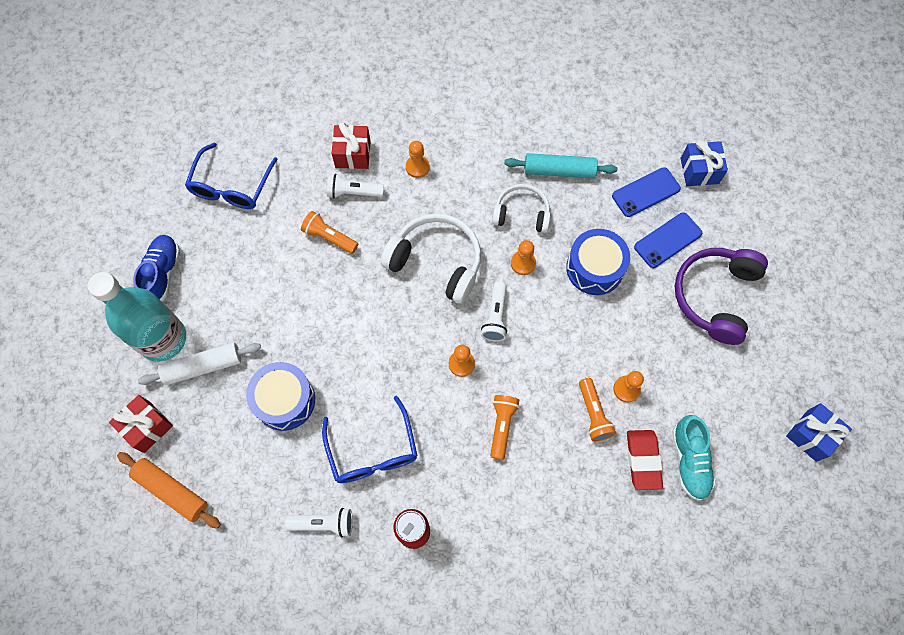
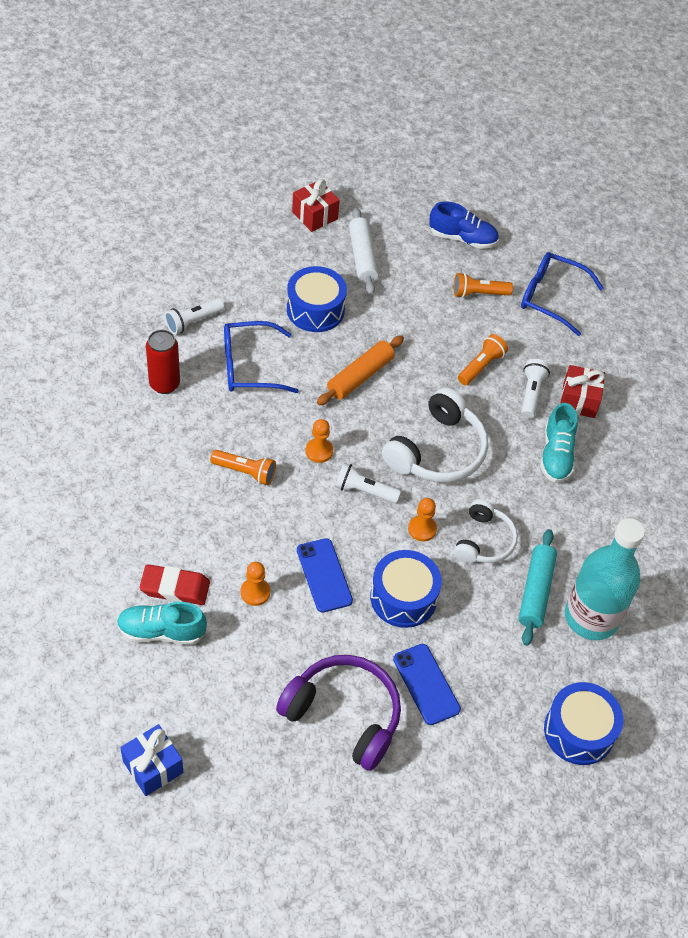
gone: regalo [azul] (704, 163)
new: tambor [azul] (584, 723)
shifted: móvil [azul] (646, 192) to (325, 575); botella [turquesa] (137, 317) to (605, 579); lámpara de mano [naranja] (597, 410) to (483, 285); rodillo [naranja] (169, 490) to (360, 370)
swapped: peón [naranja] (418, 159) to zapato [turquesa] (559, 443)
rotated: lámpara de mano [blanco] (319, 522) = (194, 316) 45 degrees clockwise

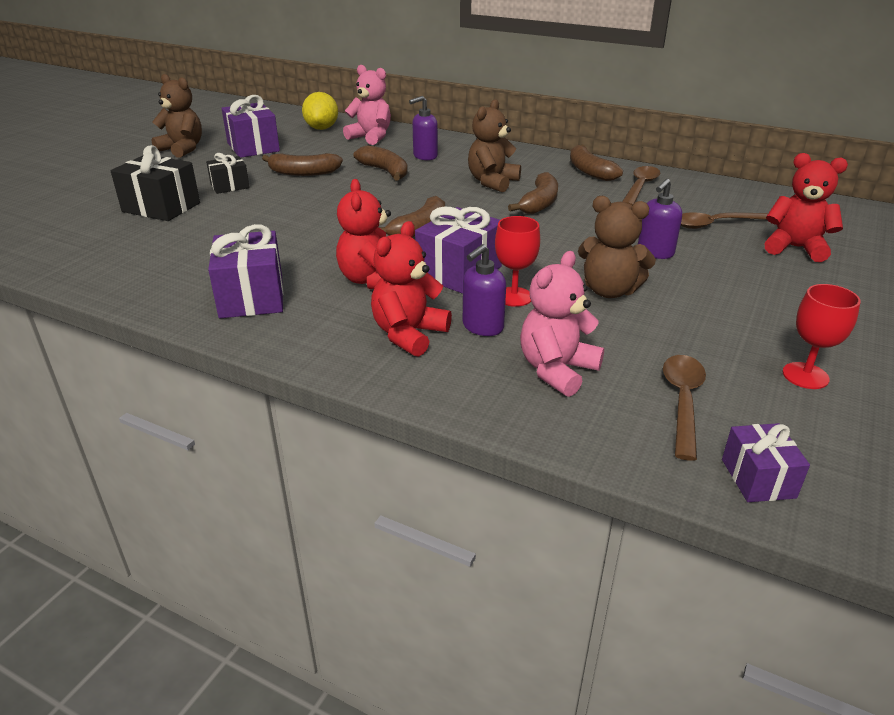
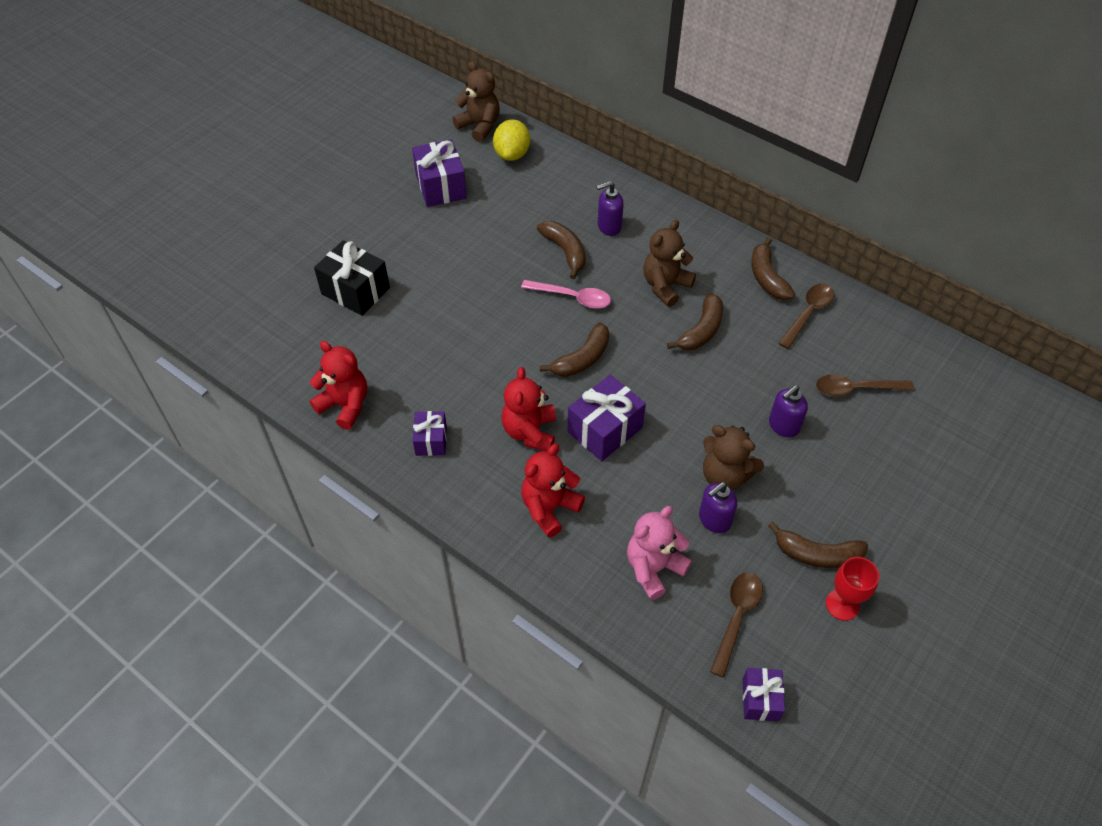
gone: osito [rosa] (367, 105); regalo [negro] (228, 173); copa [rojo] (517, 261)
new: cuchara [rosa] (566, 294)
shifted: osito [marrón] (176, 116) to (476, 101); plátano [marrón] (302, 164) to (818, 544); osito [rojo] (806, 207) to (338, 385); dispensador de jabón [morado] (484, 290) to (718, 507)
scaled: regalo [morado] (245, 271) = (430, 433) x0.60

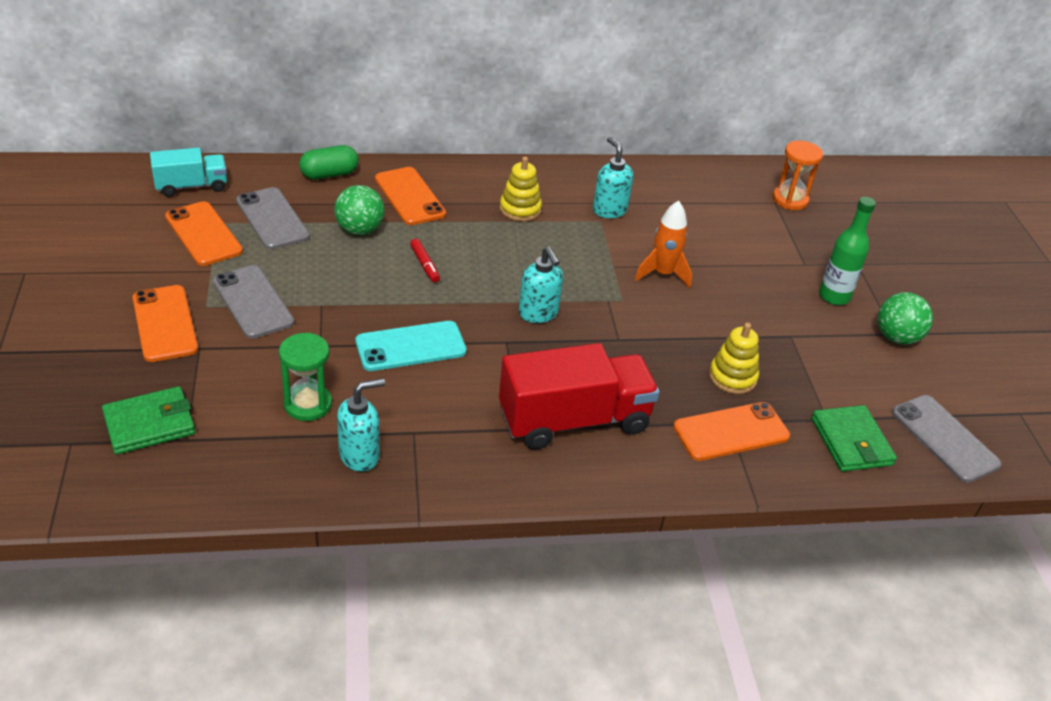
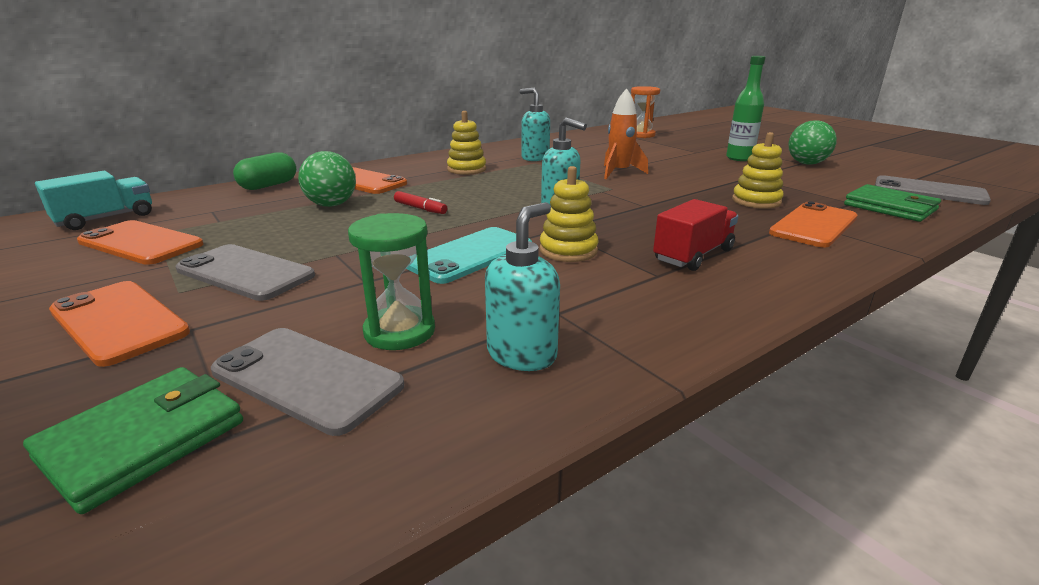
new: juguete apilable [amarillo] (569, 214)
shifted: móvil [gris] (273, 218) to (307, 382)
scaled: camión [rojo] (579, 396) = (695, 235) x0.58

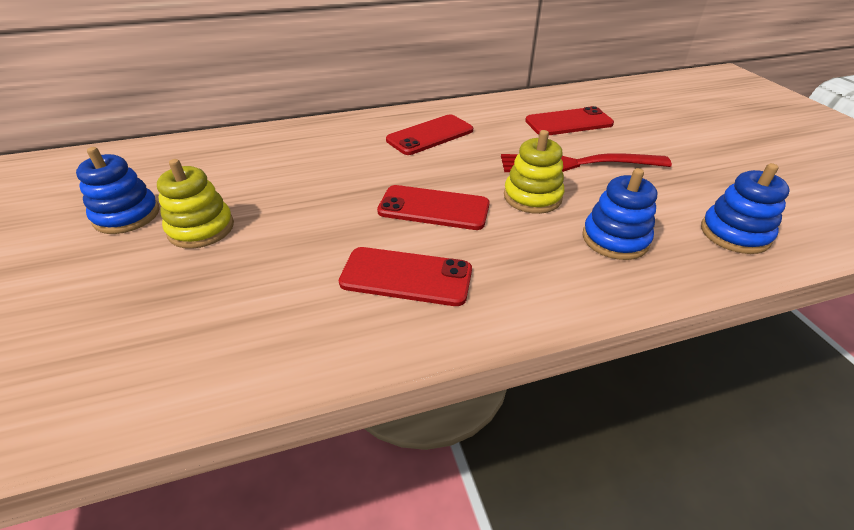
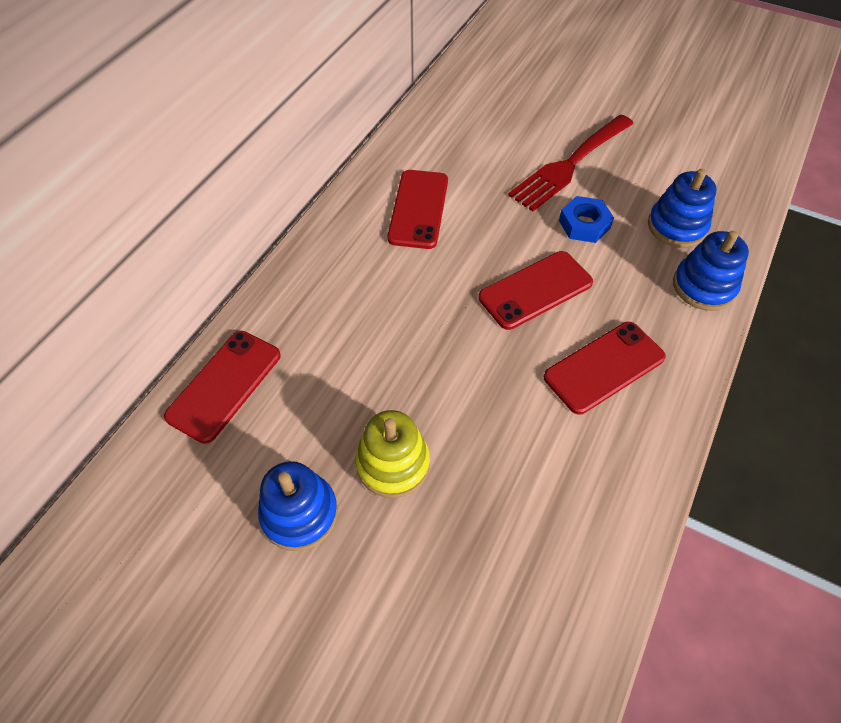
shifted: móvil [rojo] (569, 120) to (222, 387); juguete apilable [azul] (745, 208) to (711, 271)
swapped: juguete apilable [amarillo] (534, 172) to tuerca [azul] (586, 219)

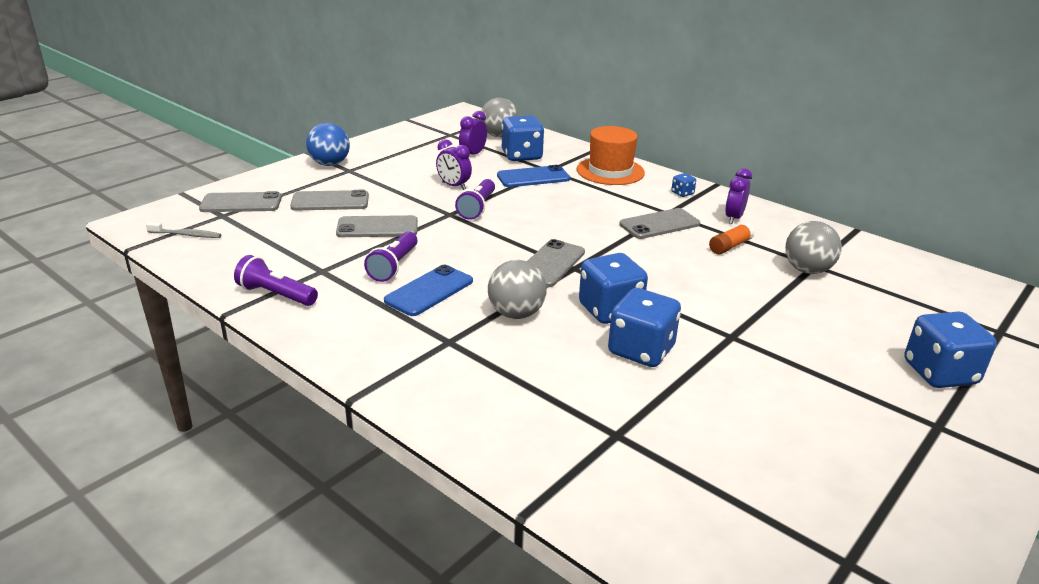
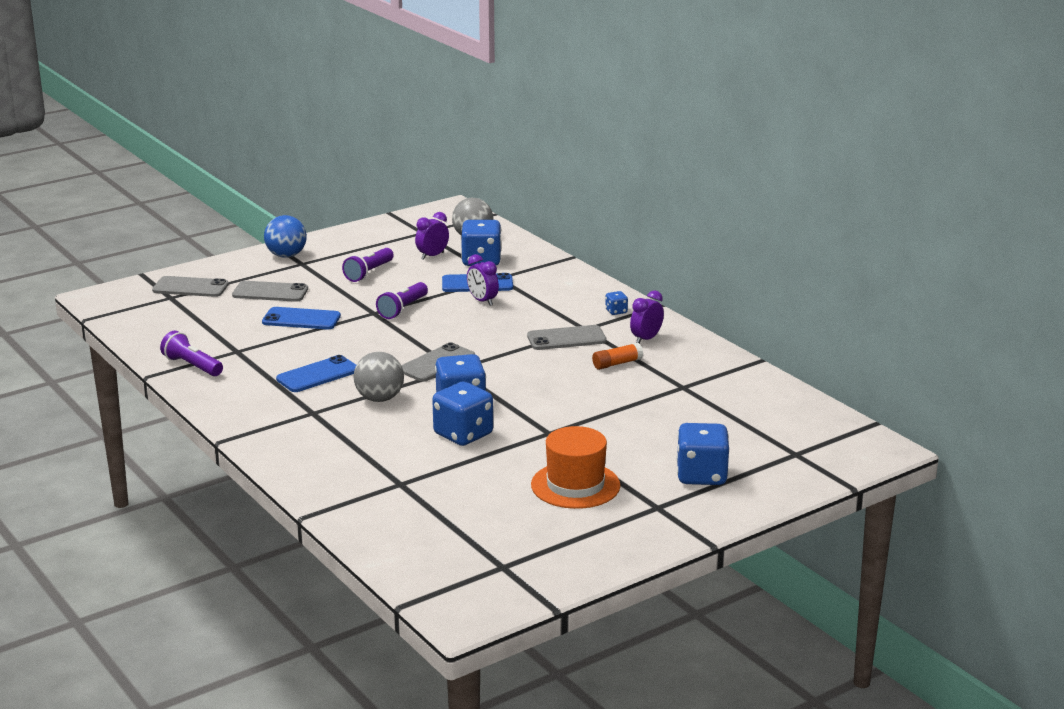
gone: pelota [gris] (813, 247); cepillo de dientes [gris] (183, 230)
shifted: sombrero [naranja] (611, 155) to (575, 467); despertador [morado] (454, 164) to (483, 280); lámpara de mano [morado] (391, 257) to (368, 265)
repainted: móvil [gris] (377, 226) to móvil [azul] (301, 318)

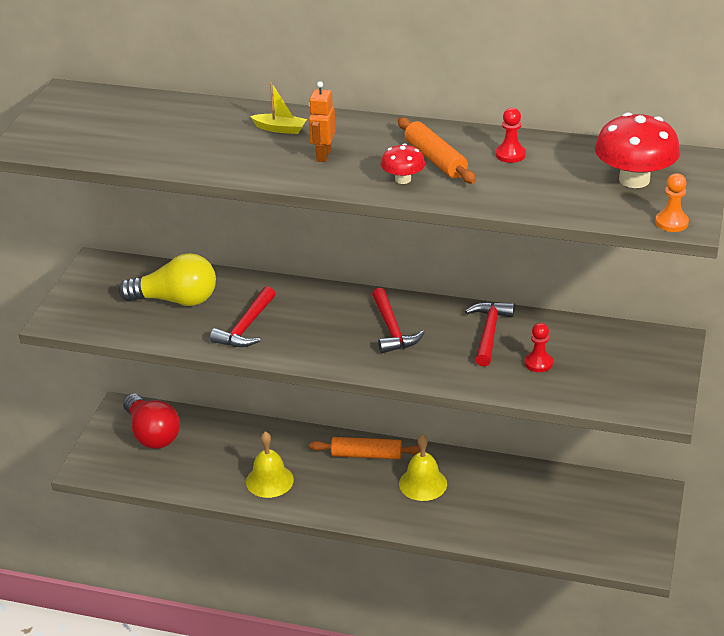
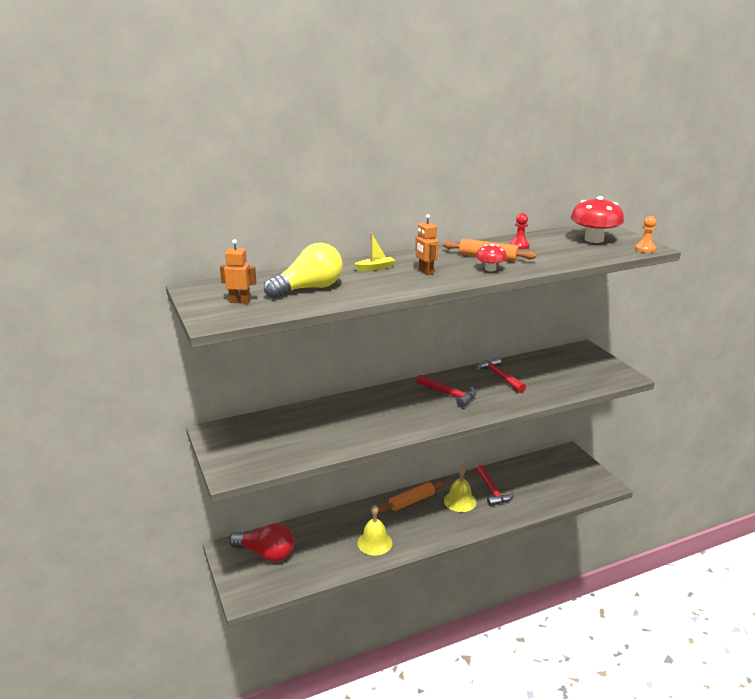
gone: peón [rojo] (538, 347)
new: robot [naranja] (238, 271)
shifted: bombilla [amarillo] (167, 279) to (303, 270); martillo [rojo] (242, 316) to (495, 485)

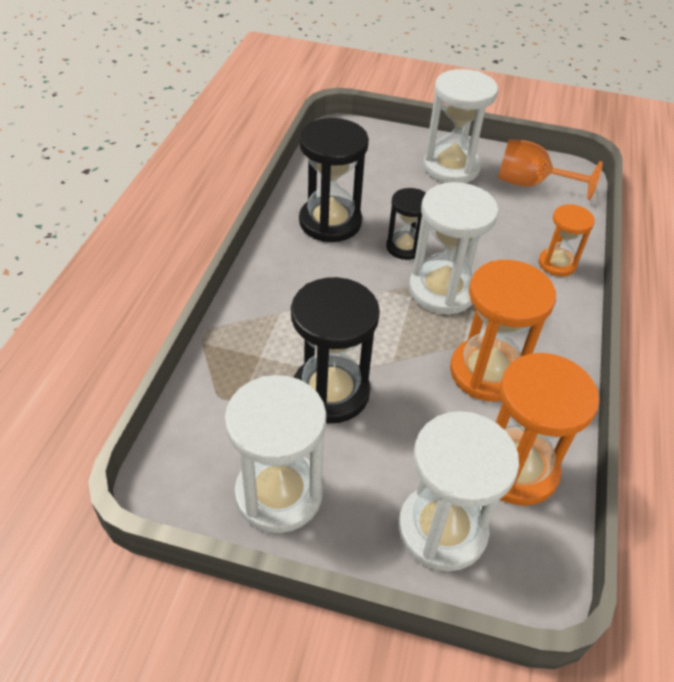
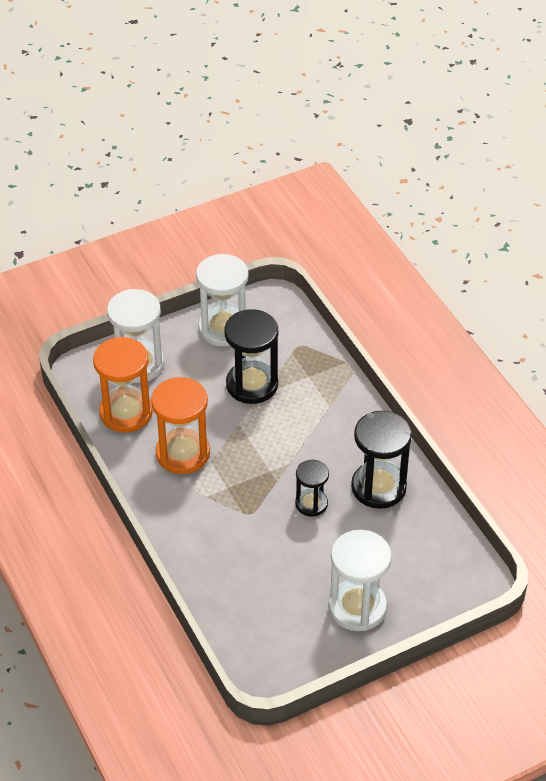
gone: copa [naranja] (550, 169); reloj de arena [blanco] (454, 248); reloj de arena [naranja] (567, 240)

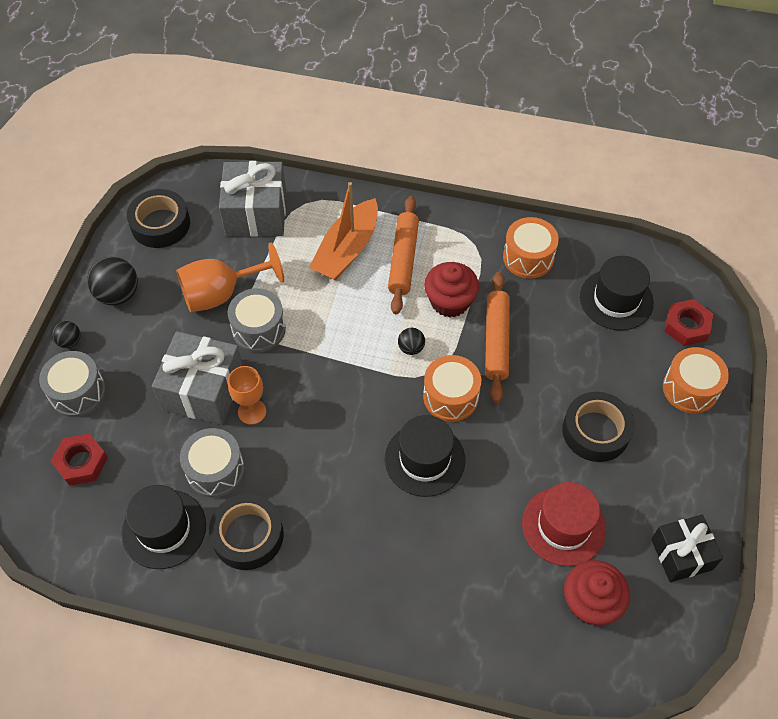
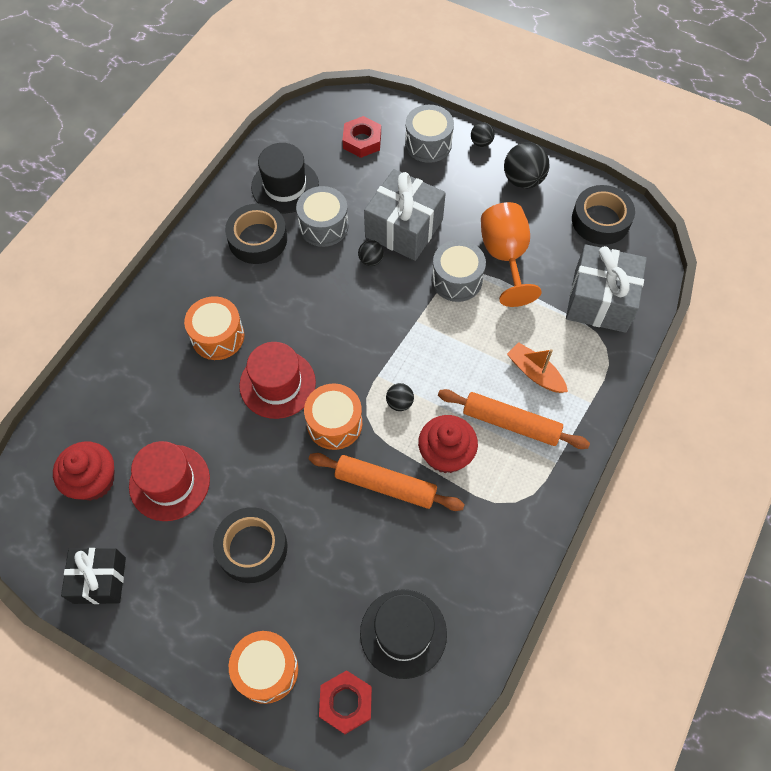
shifted: tambor [naranja] (531, 248) to (214, 328)
swapped: copa [naranja] (247, 395) to pelota [negro] (371, 253)
repainted: sombrero [negro] (425, 456) to sombrero [rojo] (277, 380)
scaled: barco [naranja] (343, 231) = (537, 367) x0.62

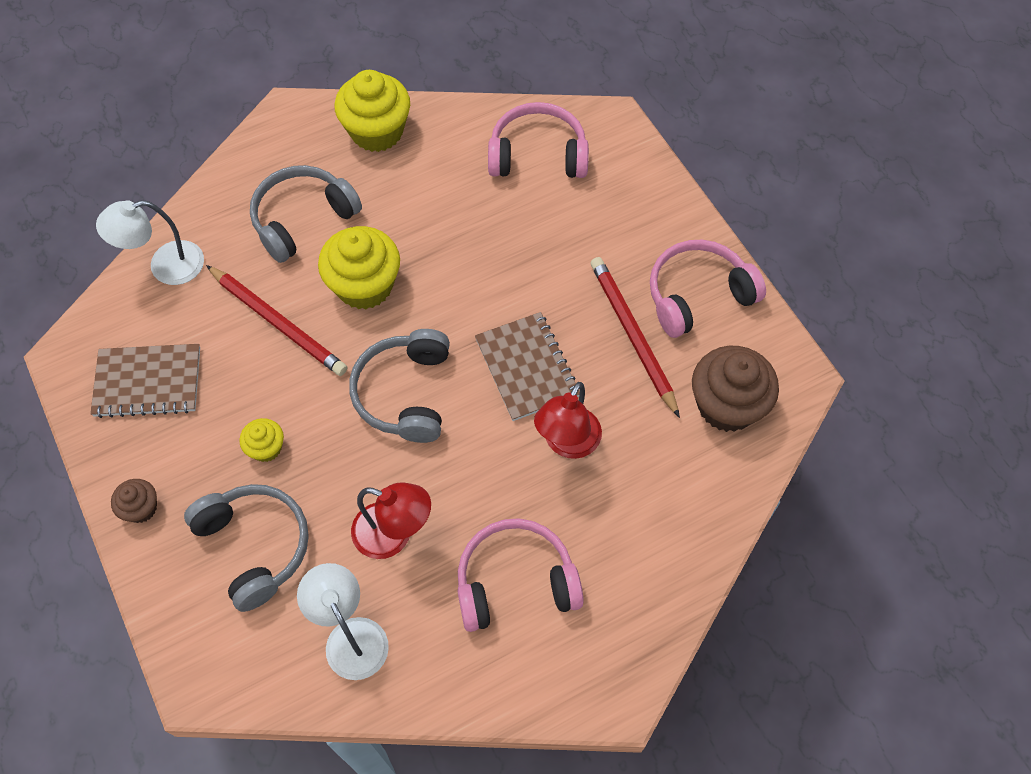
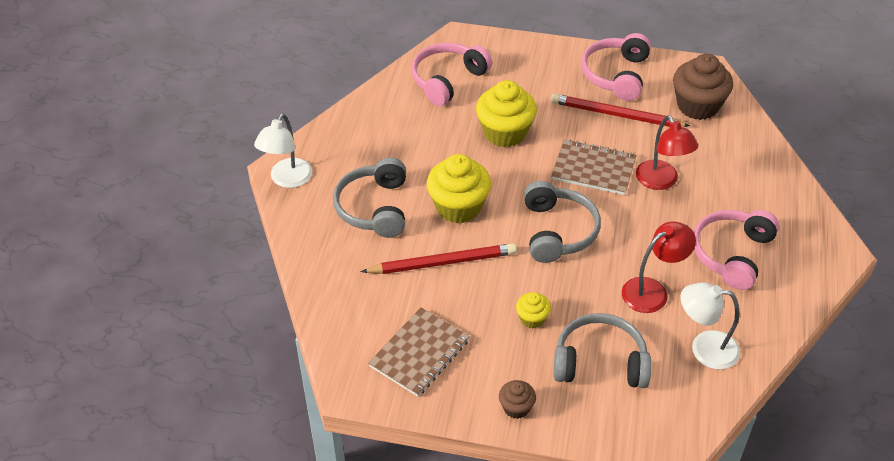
shifted: magdalena [amarillo] (372, 111) to (506, 113); lámpara [blanco] (150, 242) to (283, 151)
rotated: auriculares [gris] (399, 386) = (562, 222) 135 degrees counterclockwise

